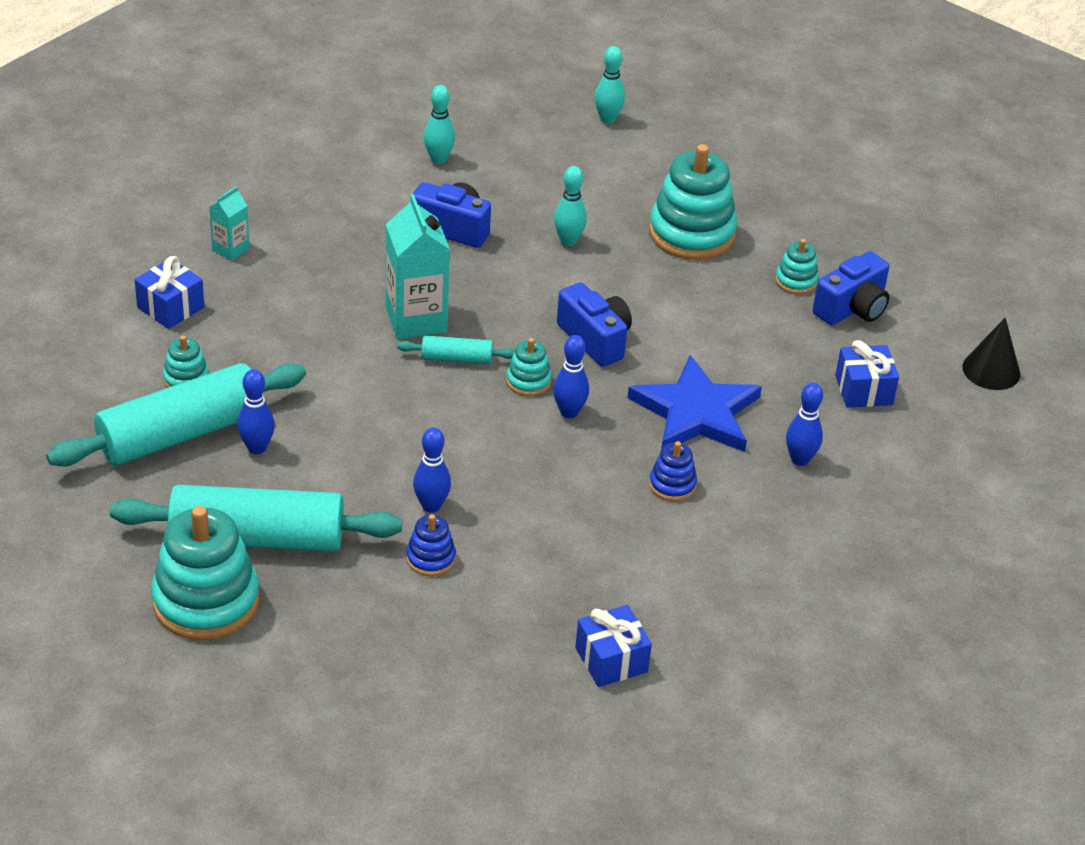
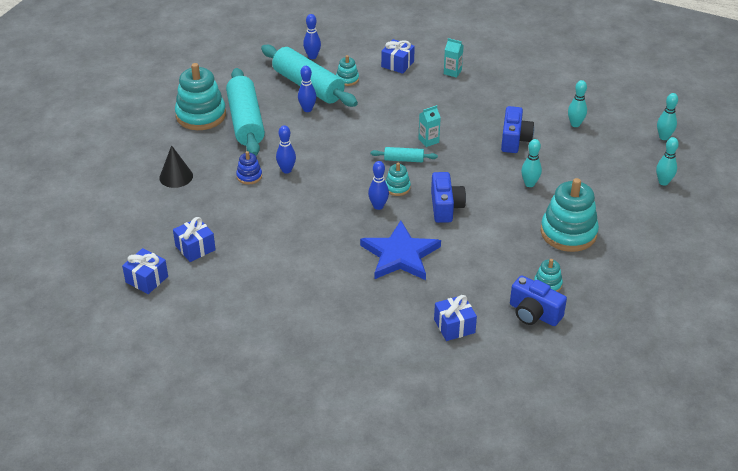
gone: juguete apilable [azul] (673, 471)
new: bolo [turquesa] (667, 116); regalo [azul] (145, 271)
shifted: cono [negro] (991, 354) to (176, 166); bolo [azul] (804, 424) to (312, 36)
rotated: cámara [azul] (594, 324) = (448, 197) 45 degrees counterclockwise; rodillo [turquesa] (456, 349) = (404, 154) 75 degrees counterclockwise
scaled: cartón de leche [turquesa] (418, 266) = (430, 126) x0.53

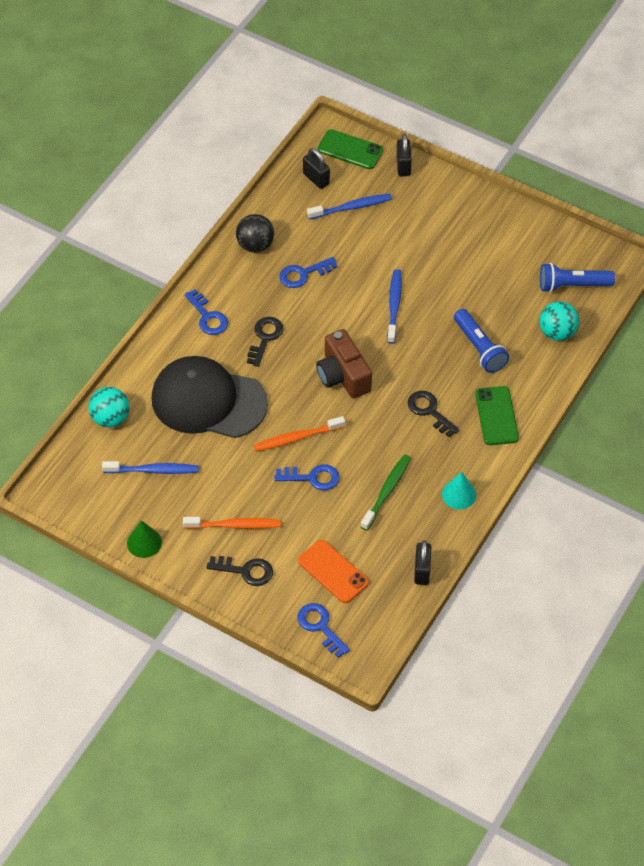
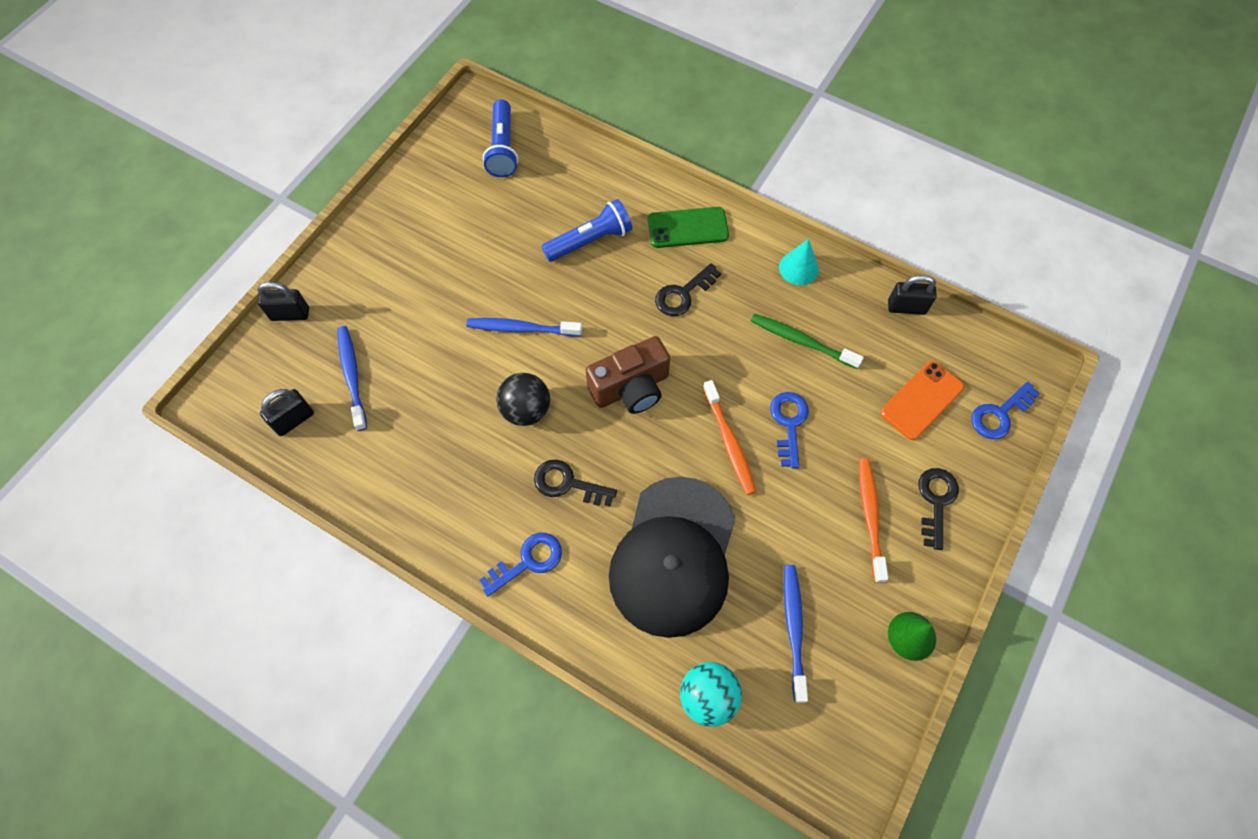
gone: móvil [verde] (350, 149); llave [azul] (309, 272); pelota [turquesa] (559, 321)
shifted: pelota [negro] (255, 233) to (523, 399)

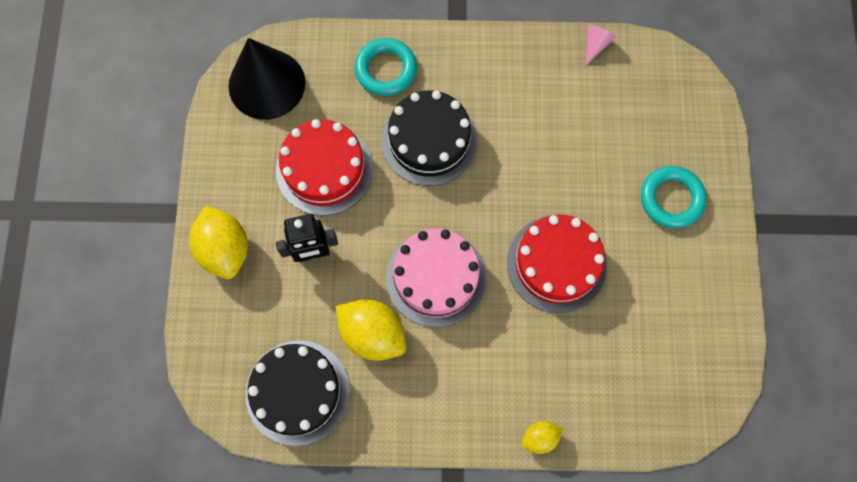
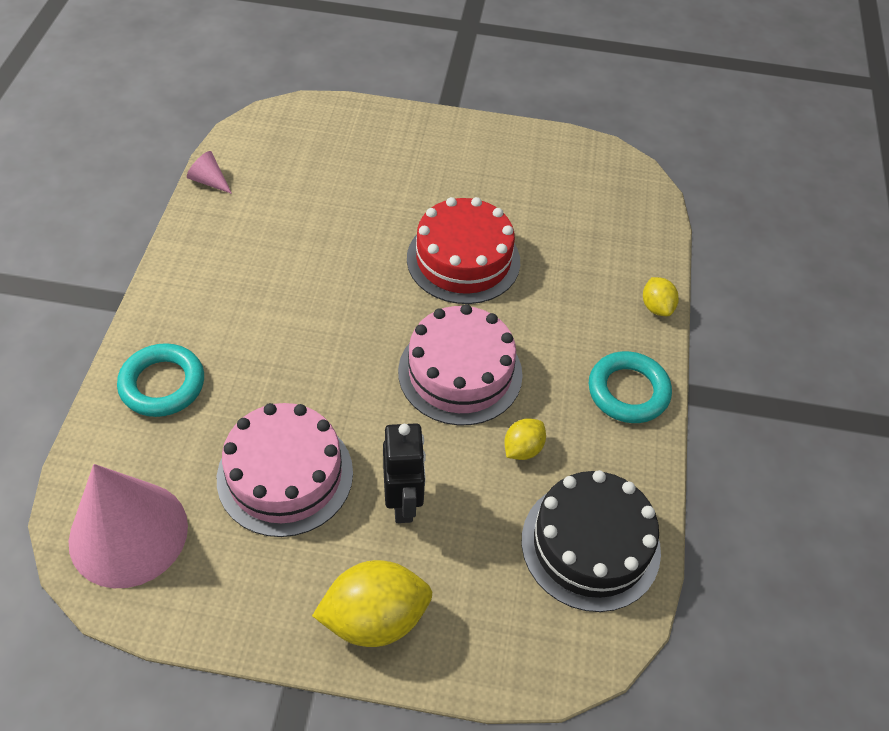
gone: tarta [negro] (429, 138)
shifted: anillo [turquesa] (674, 197) to (630, 387)
repainted: cono [negro] (266, 79) to cono [rosa] (128, 526); tarta [rojo] (324, 167) to tarta [rosa] (285, 470)
scaled: limón [amarillo] (371, 330) = (525, 439) x0.53

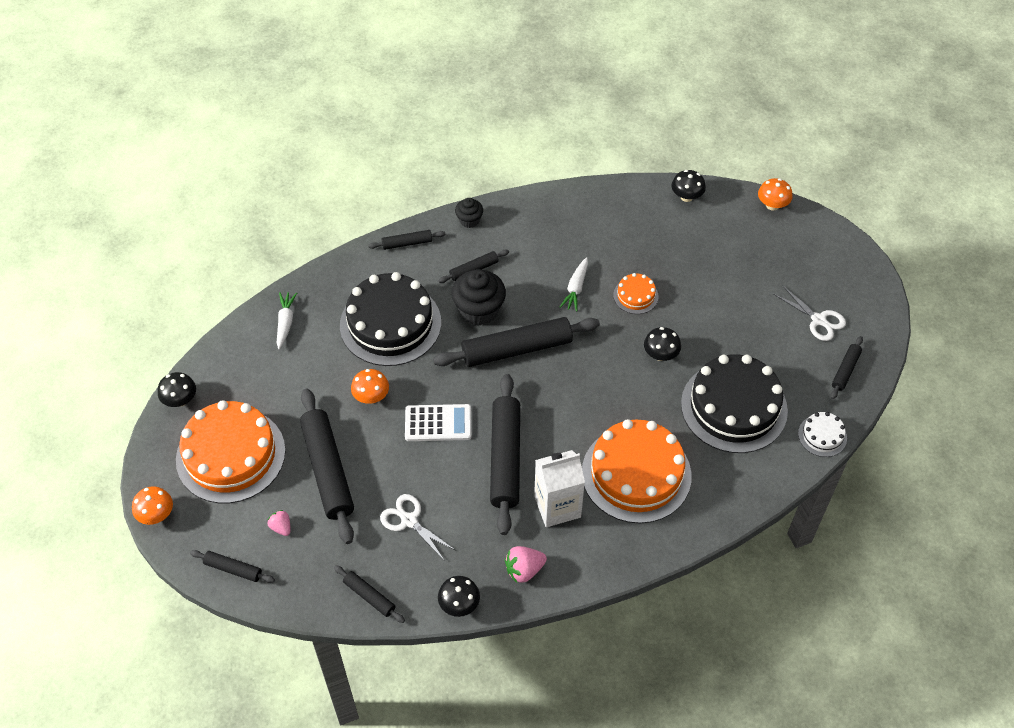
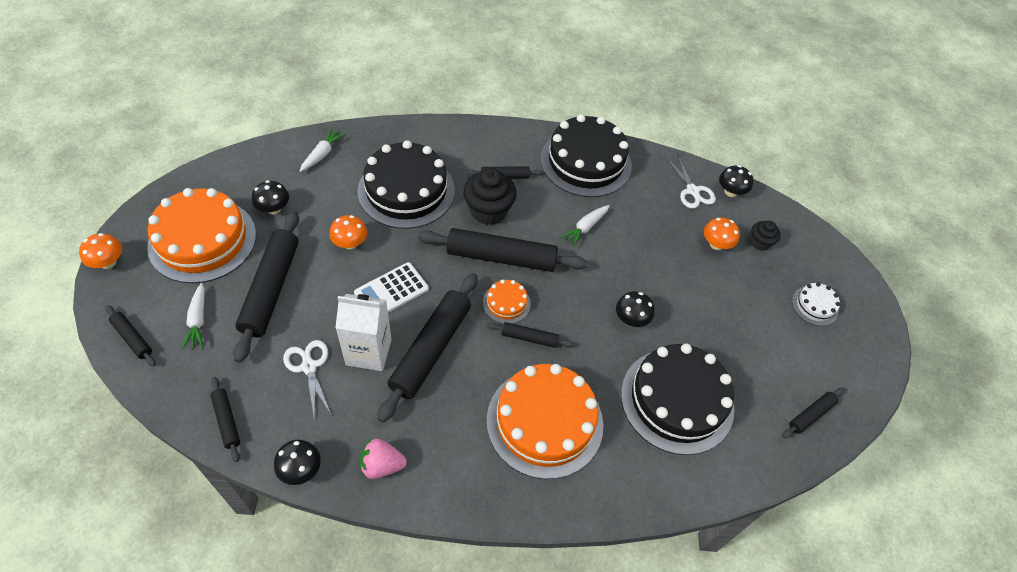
new: tarta [negro] (586, 155)
shifted: seta [naranja] (775, 194) to (722, 233); magdalena [negro] (469, 213) to (765, 235); rodillo [negro] (407, 240) to (530, 335); tarta [naranja] (636, 293) to (507, 302); tijeras [blanco] (809, 313) to (691, 182); seta [negro] (177, 389) to (270, 197); tarta [blanco] (822, 434) to (816, 304); cartón de leche [blanco] (559, 488) to (364, 332)
swapped: fresa [rosa] (279, 523) to zanahoria [blanco] (193, 316)
rotated: calculadora [blanco] (438, 422) = (391, 287) 120 degrees clockwise

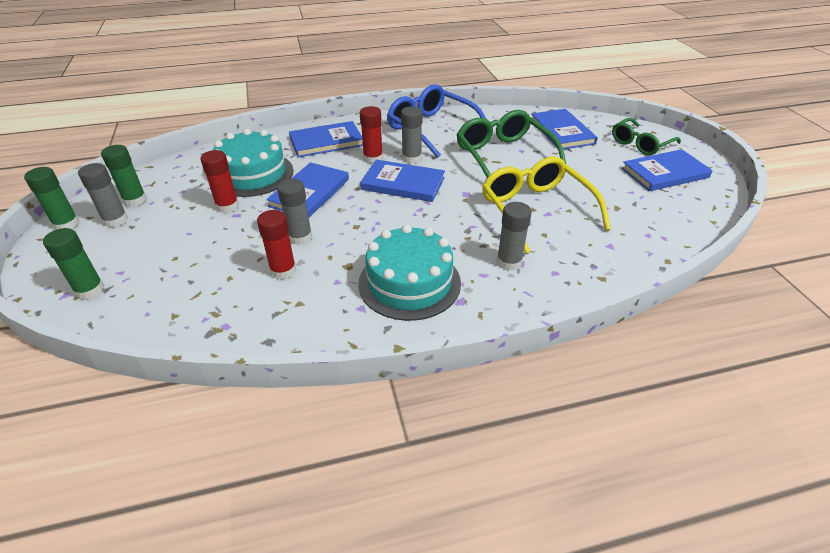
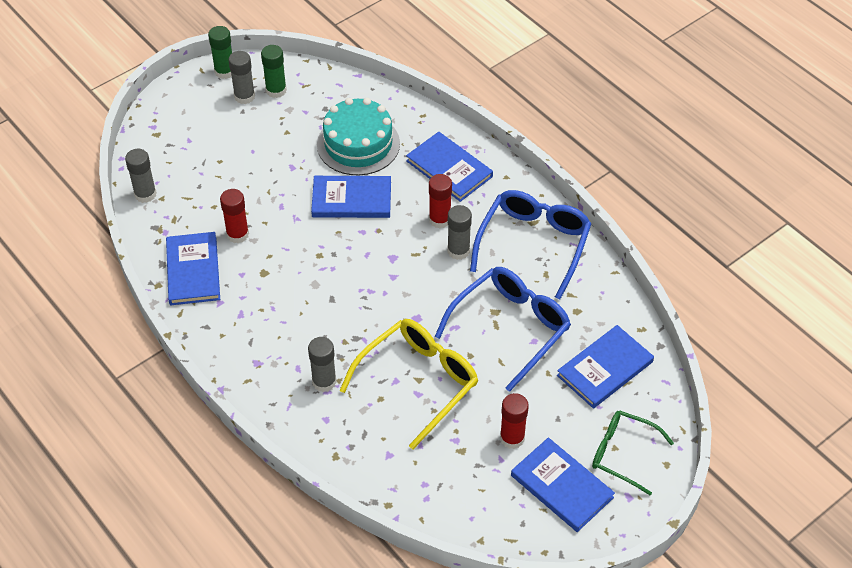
gone: tarta [turquesa] (409, 273); barra de pegamento [verde] (73, 263)
shifted: barra de pegamento [rojo] (220, 181) to (514, 421); libro [azul] (402, 181) to (193, 268); barra de pegamento [gris] (294, 212) to (141, 176)
repainted: gafas [verde] (511, 144) to gafas [azul] (503, 329)

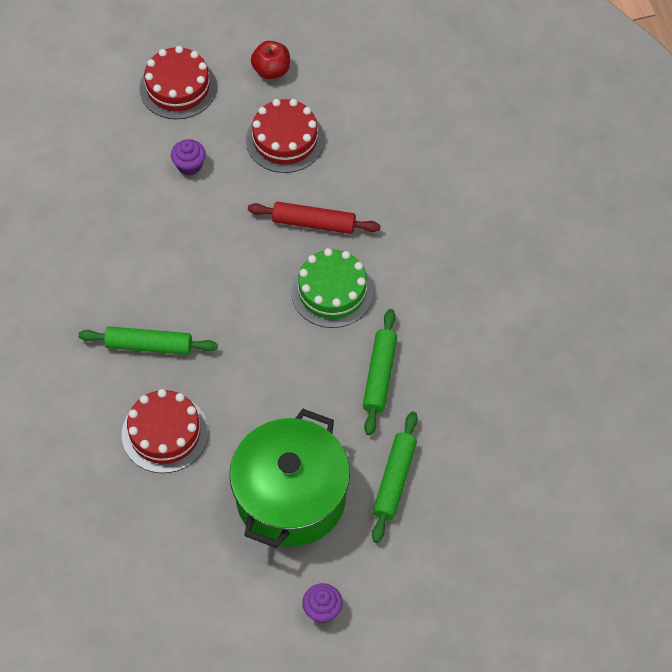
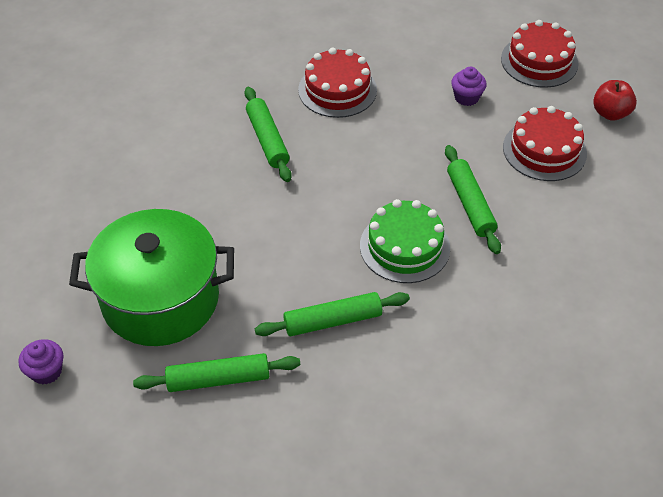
shifted: tarta [rojo] (165, 431) to (337, 83)
repainted: rodillo [rojo] (314, 218) to rodillo [verde] (473, 199)

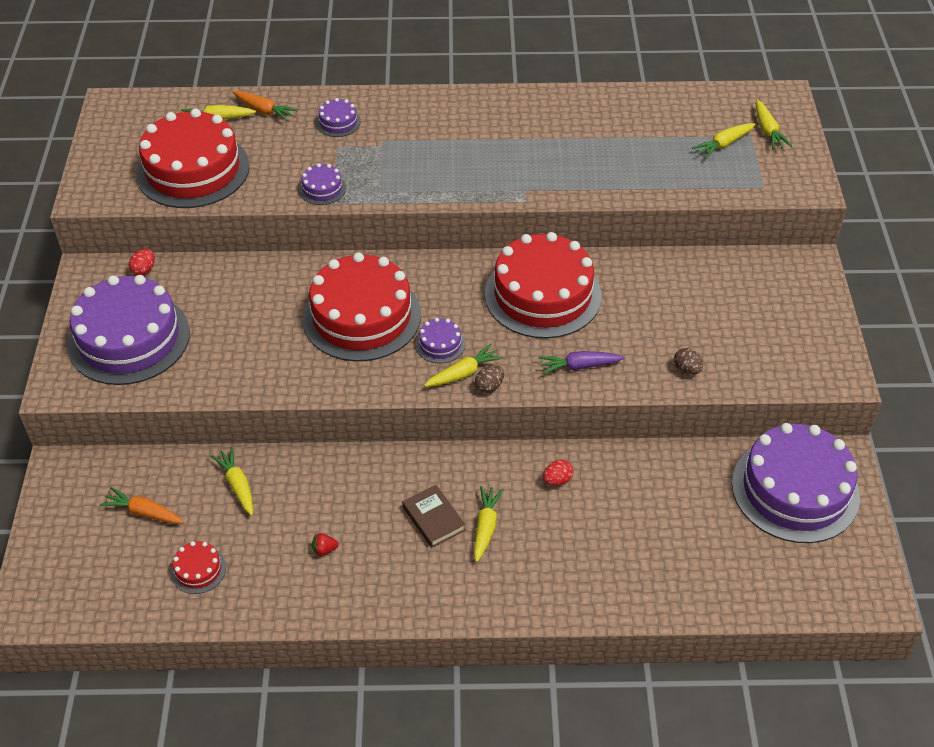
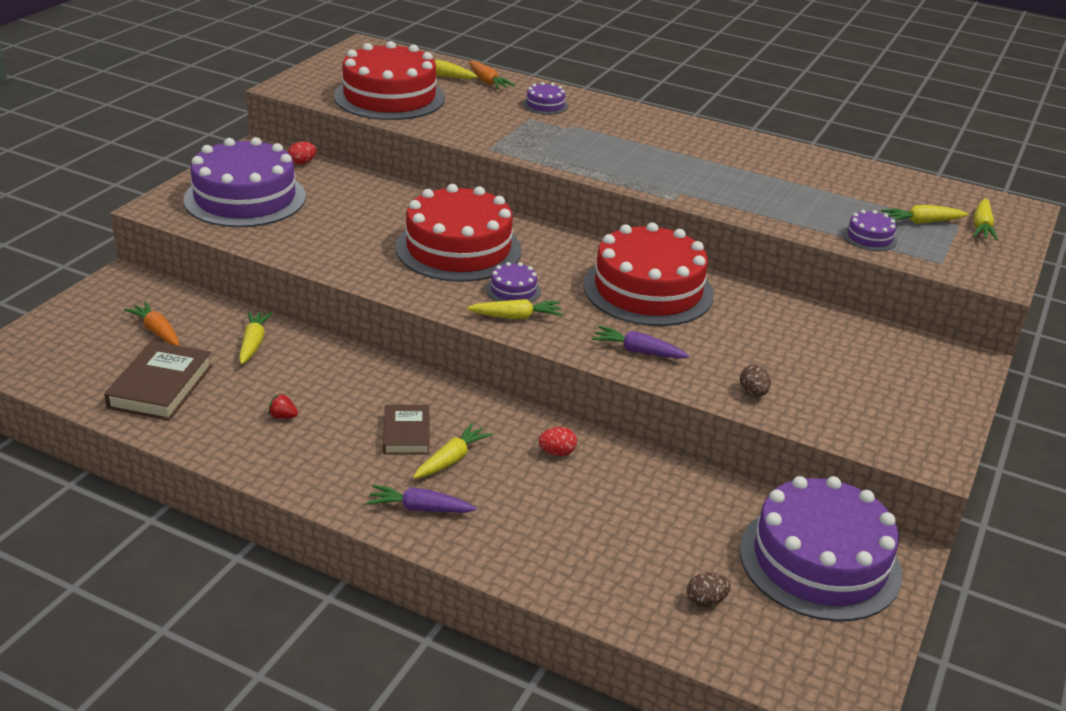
new: zanahoria [morado] (421, 499)
shifted: tarta [morado] (322, 184) to (869, 230); huevo [marrón] (489, 379) to (709, 590)
swapped: tarta [rojo] (198, 567) to libro [marrón] (158, 381)

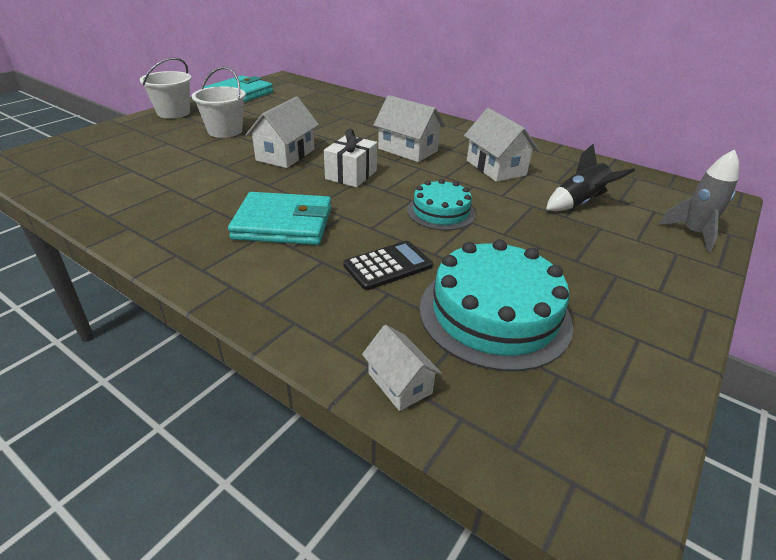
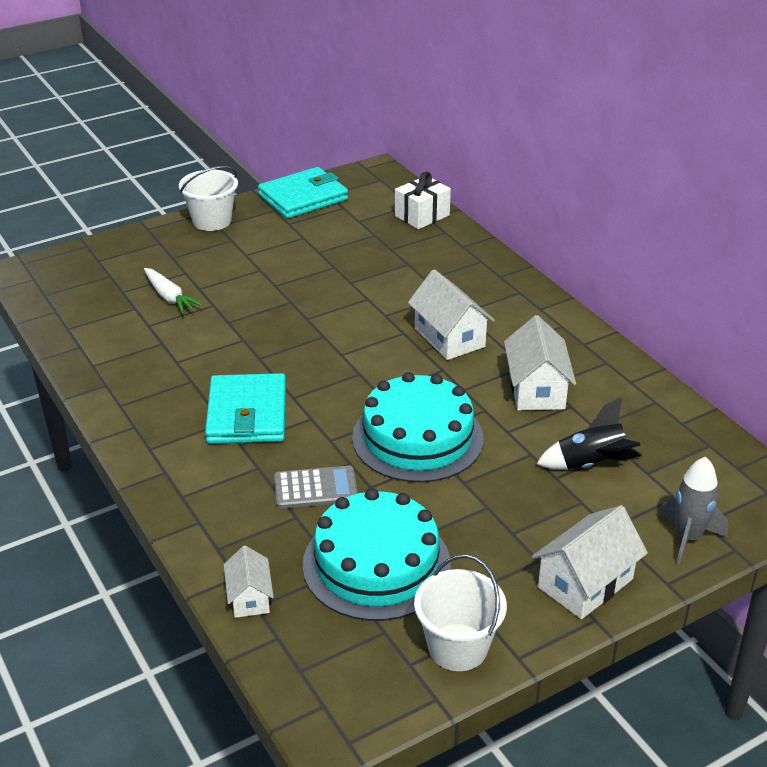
new: zanahoria [blanco] (173, 291)
shifted: balde [blanco] (219, 102) to (460, 612); casa [blanco] (282, 132) to (590, 562); regalo [blanco] (350, 158) to (423, 200)
repainted: calculadora [negro] (388, 265) to calculadora [gris] (316, 487)
rotated: cartera [turquesa] (280, 218) = (245, 408) 60 degrees clockwise
scaled: tarta [turquesa] (441, 205) = (418, 427) x1.68

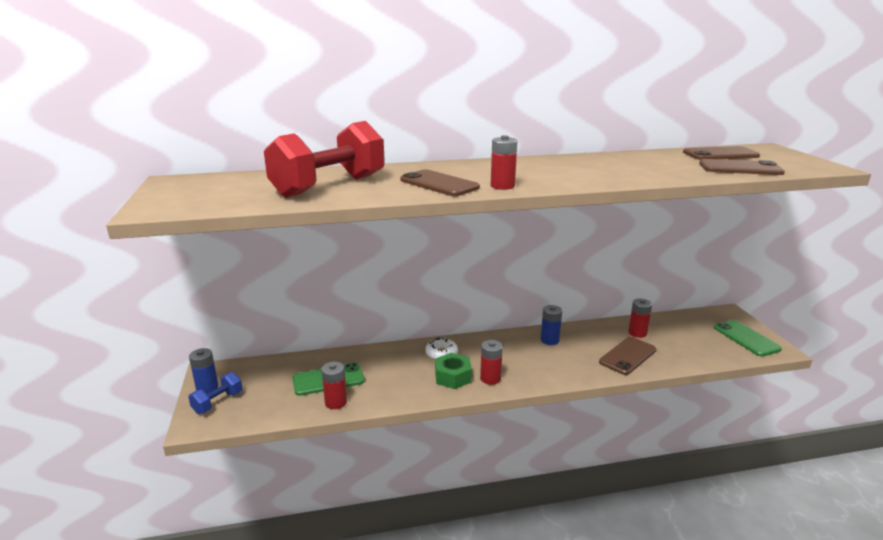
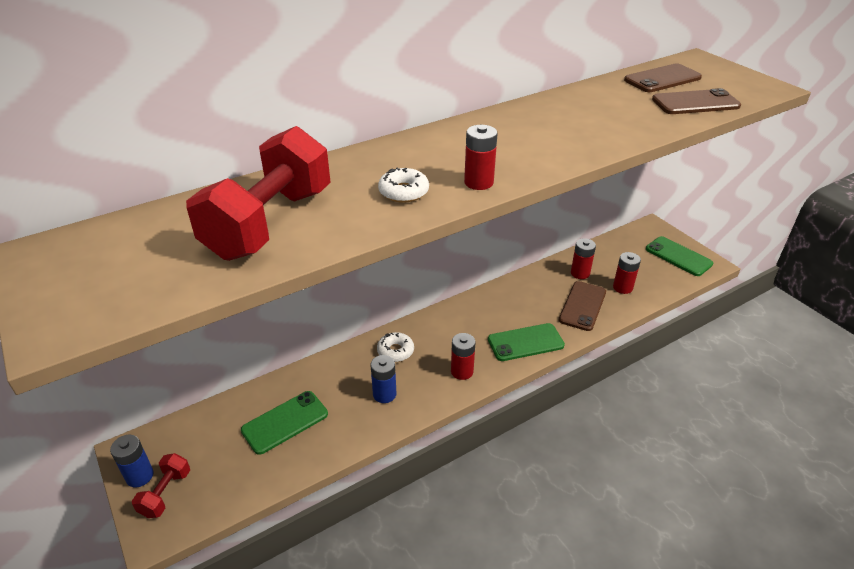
gone: tuerca [verde] (453, 371)
new: móvil [verde] (526, 342)
shifted: pila [azul] (551, 325) to (383, 379); pila [rojo] (334, 385) to (627, 273)
swapped: móvil [marrón] (440, 182) to rosquilla [blanco] (403, 185)
repainted: mancuerna [azul] (215, 393) to mancuerna [rojo] (161, 485)

